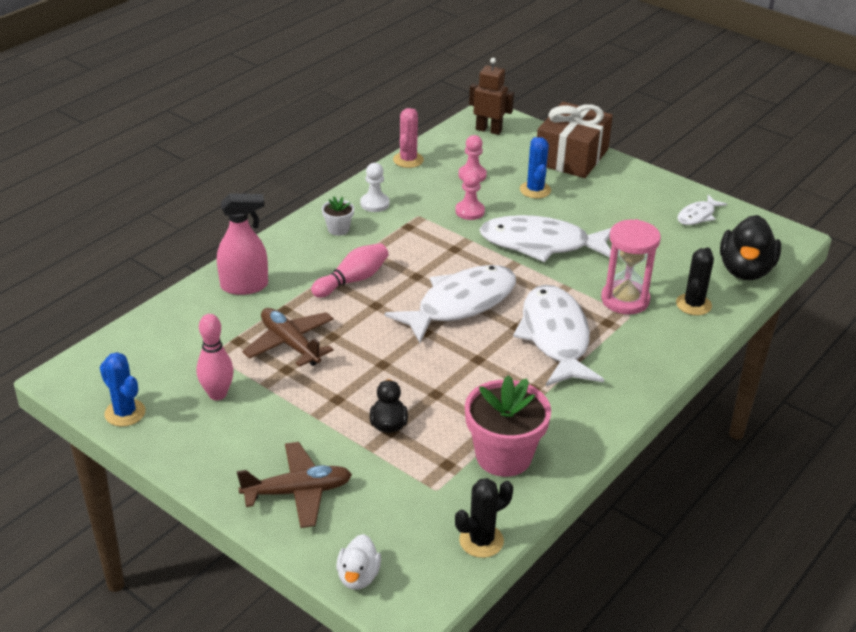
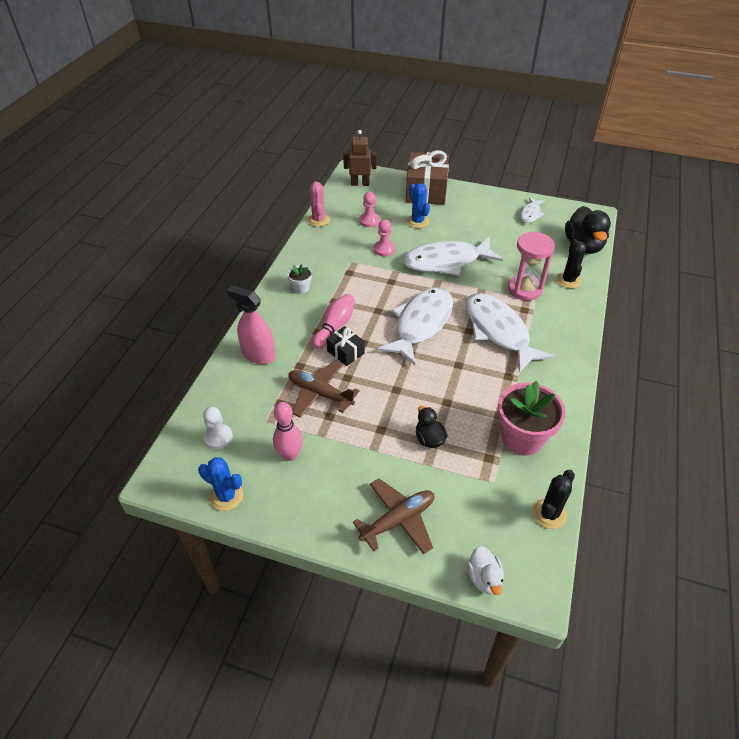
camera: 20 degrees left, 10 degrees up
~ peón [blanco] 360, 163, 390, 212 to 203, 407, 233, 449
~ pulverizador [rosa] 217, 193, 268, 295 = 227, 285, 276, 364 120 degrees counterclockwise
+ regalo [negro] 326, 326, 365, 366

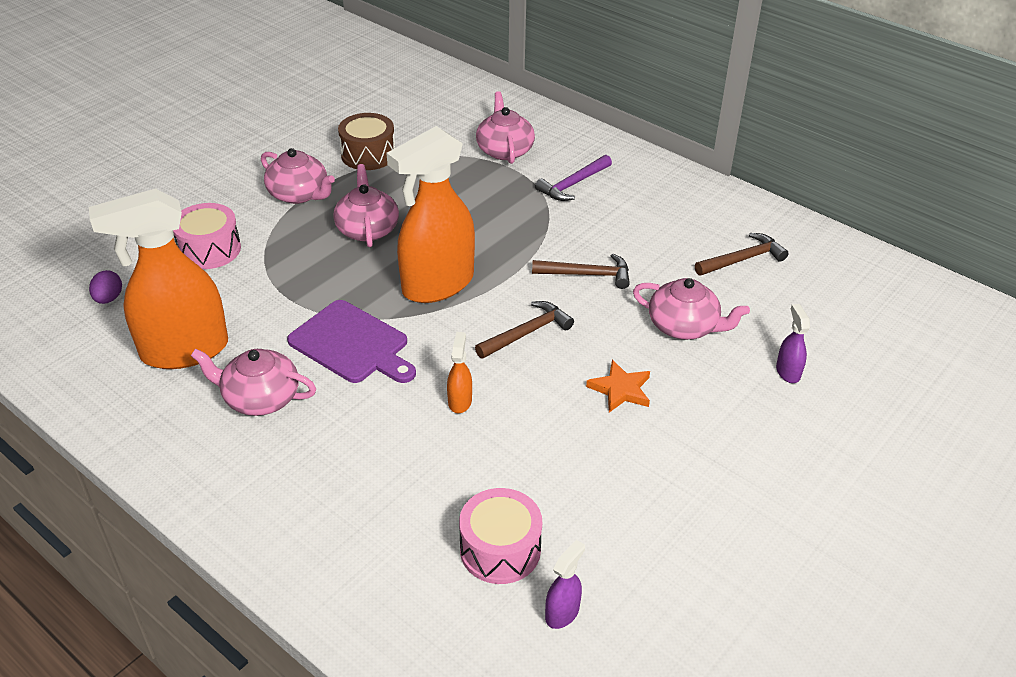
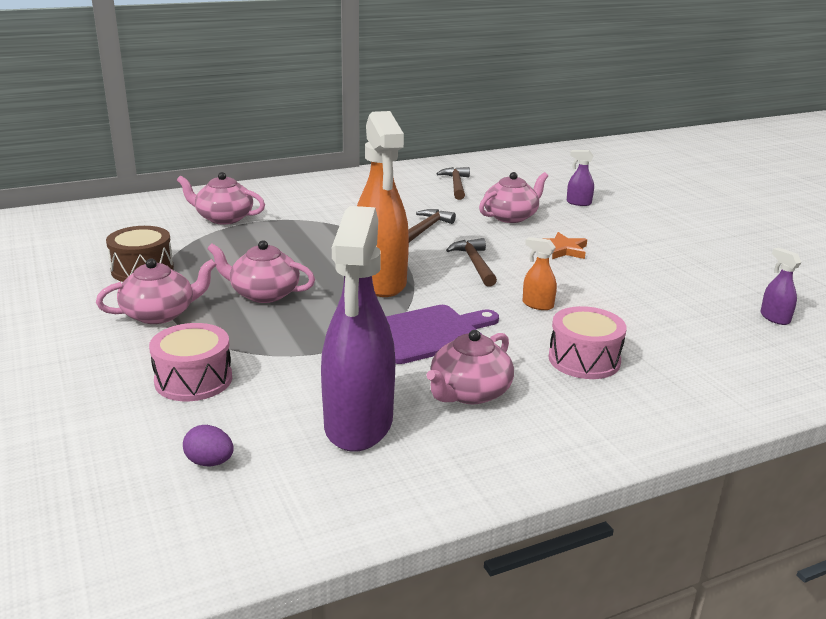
camera: 65 degrees left, 15 degrees down
- martillo [morado] 535, 155, 612, 201
~ pulverizador [naranja] 89, 188, 228, 369 to pulverizador [morado] 321, 206, 395, 452
~ tambor [rosa] 459, 488, 542, 584 to 549, 306, 627, 379

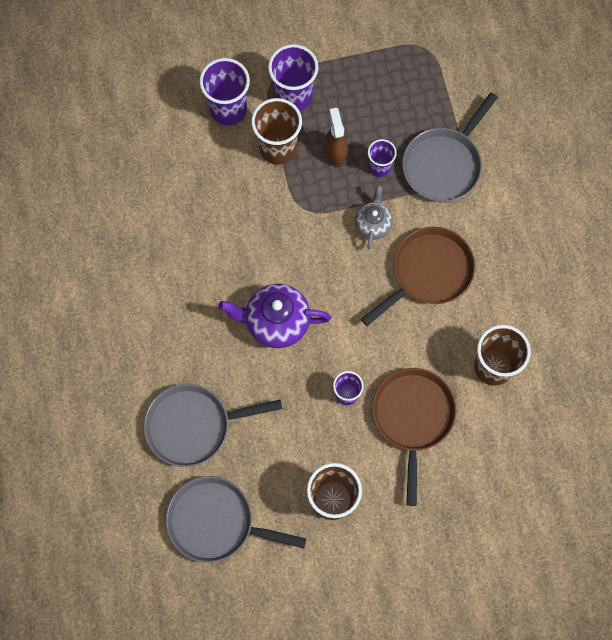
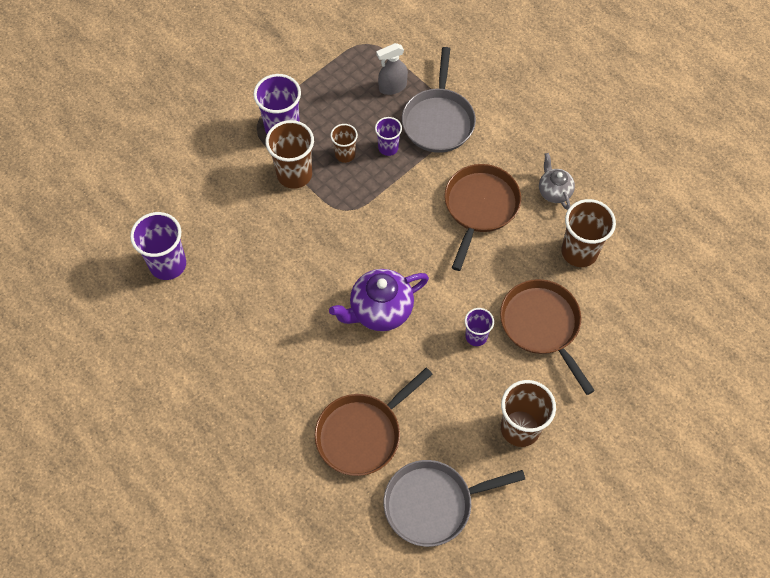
camera: 30 degrees left, 10 degrees down
~ vaso [morado] 199, 58, 250, 126 to 130, 212, 186, 280
~ pulverizador [marrón] 325, 108, 348, 167 to vaso [marrón] 330, 124, 358, 163
~ tetera [gris] 355, 185, 393, 249 to 539, 153, 575, 210
~ sartén [gris] 144, 384, 282, 467 to sartén [marrón] 315, 368, 433, 476
+ pulverizador [gris] 376, 43, 408, 95

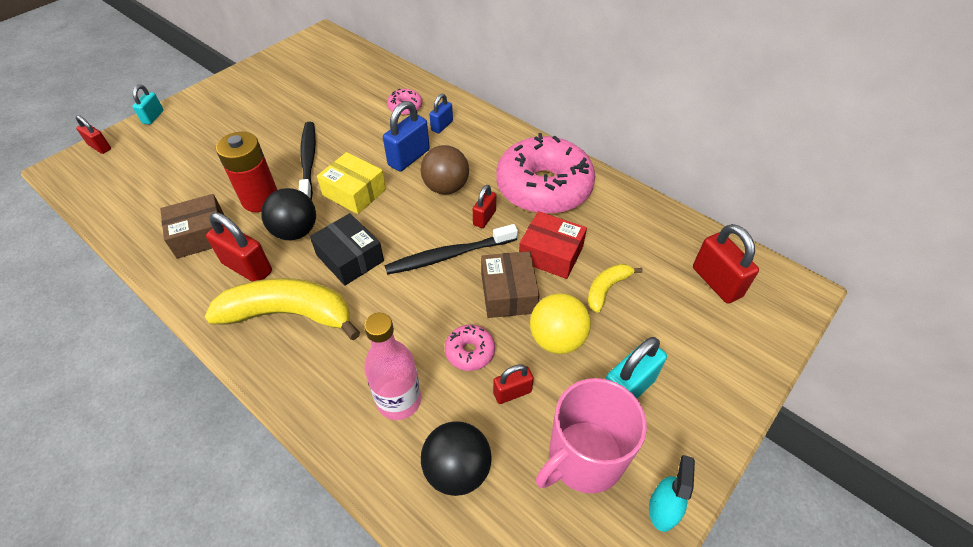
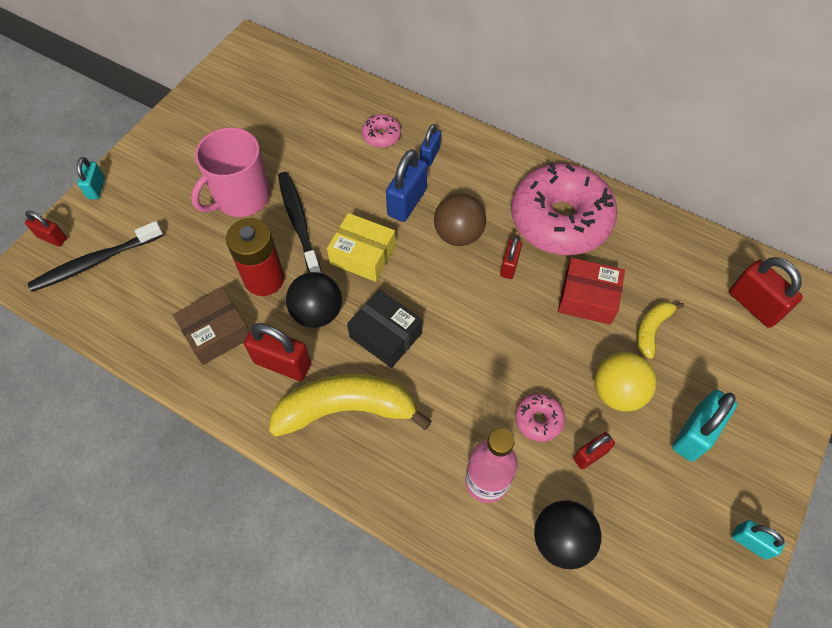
camera: 10 degrees left, 10 degrees up
~ cepillo de dientes [negro] 385, 224, 518, 275 to 28, 221, 164, 292
- caja [marrón] 481, 251, 540, 318
~ taza [rosa] 536, 378, 647, 494 to 191, 127, 270, 217
~ pulverizador [turquesa] 649, 455, 695, 532 to candado [turquesa] 732, 520, 785, 560

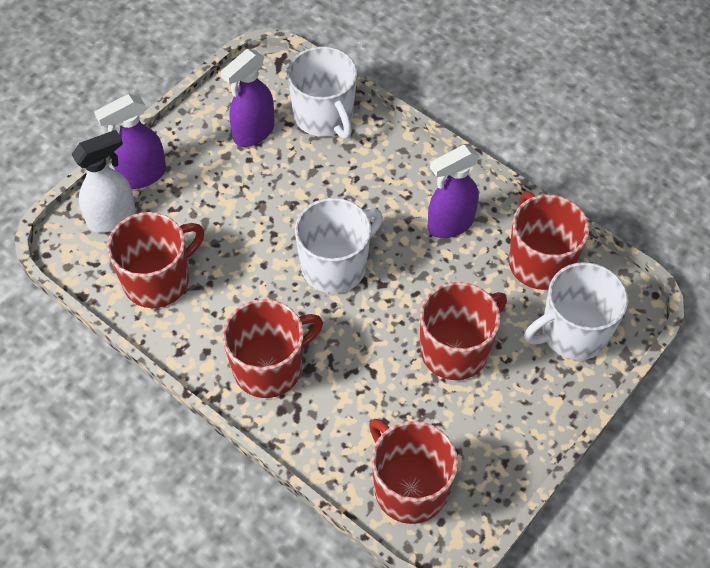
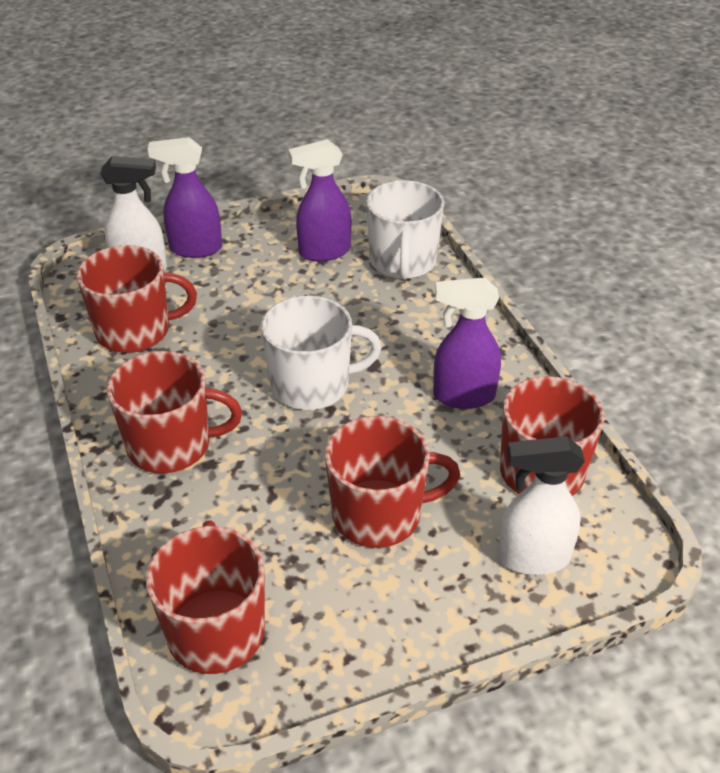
camera: 30 degrees right, 15 degrees down
~ taza [blanco] 524, 262, 628, 360 to pulverizador [blanco] 498, 436, 585, 575

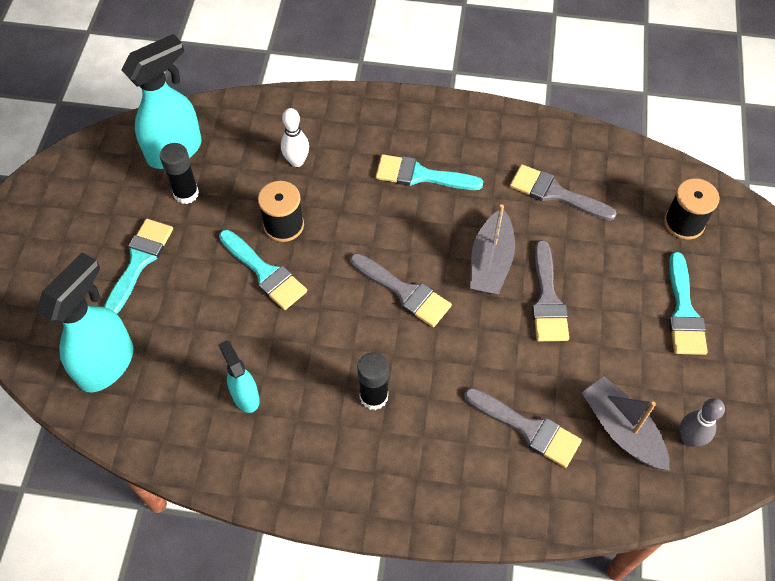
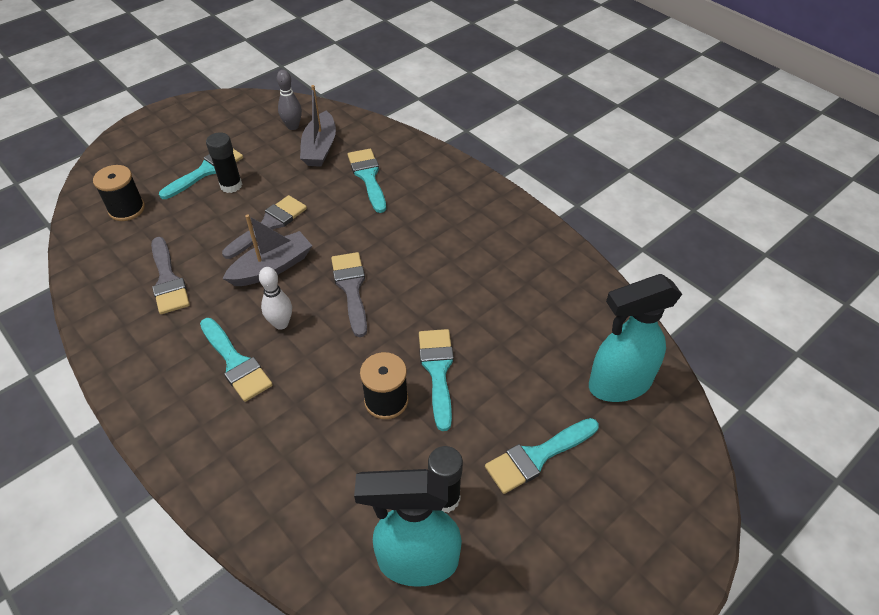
camera: 140 degrees left, 10 degrees down
~ bolo [blanco] 281, 108, 309, 167 to 259, 267, 292, 330
- pulverizador [turquesa] 218, 340, 260, 413
~ barra de pegamento [negro] 357, 352, 389, 410 to 206, 132, 242, 193
~ pincel [gris] 464, 388, 582, 468 to pincel [turquesa] 348, 149, 386, 213

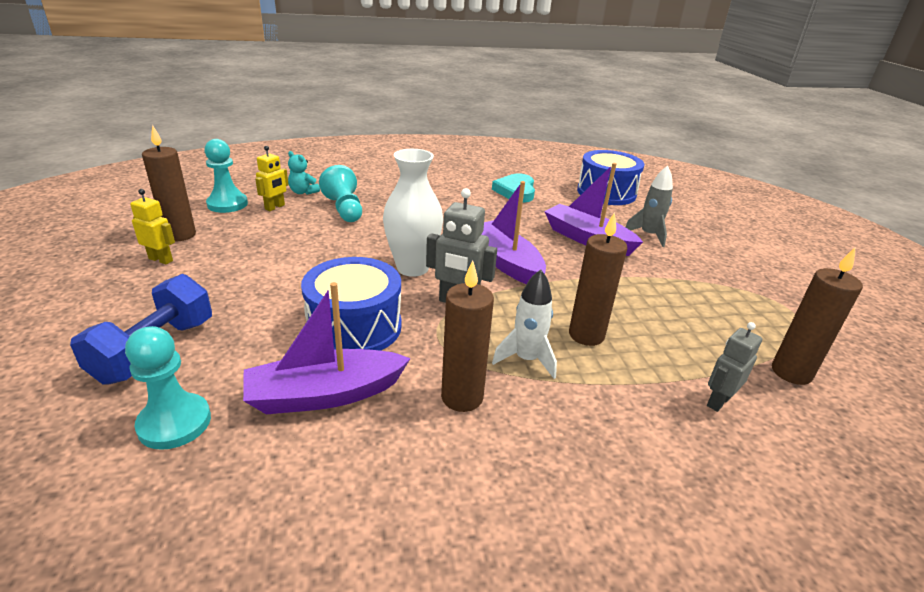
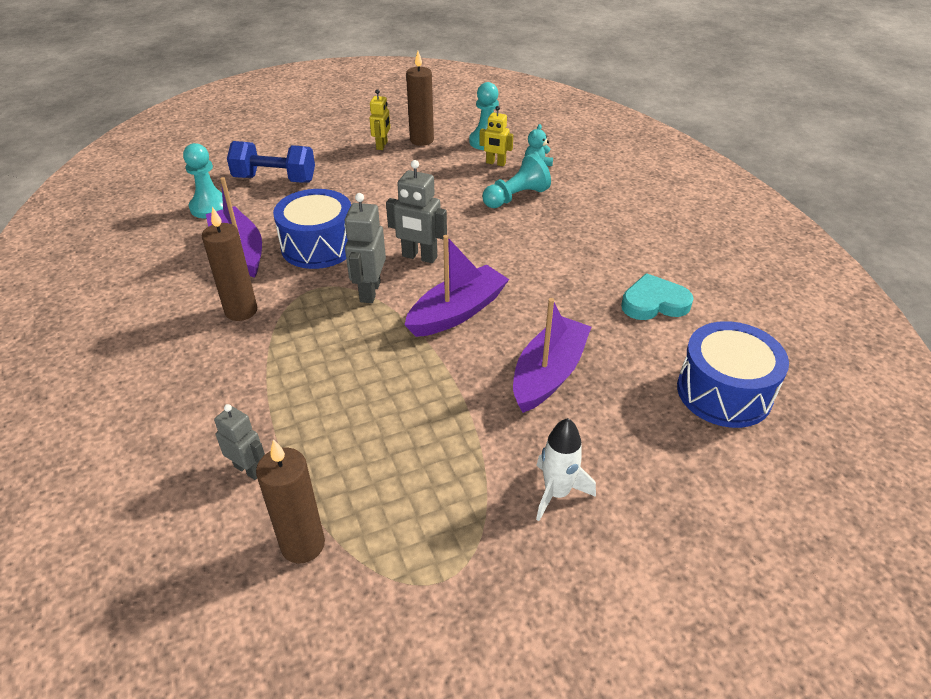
camera: 80 degrees right, 10 degrees up
~ florero [blanco] 383, 149, 443, 277 to robot [gris] 386, 160, 447, 263
- cohete [gris] 625, 166, 673, 247
- vela [marrón] 569, 212, 627, 346
~ cohete [blanco] 492, 270, 557, 379 to 536, 418, 596, 521

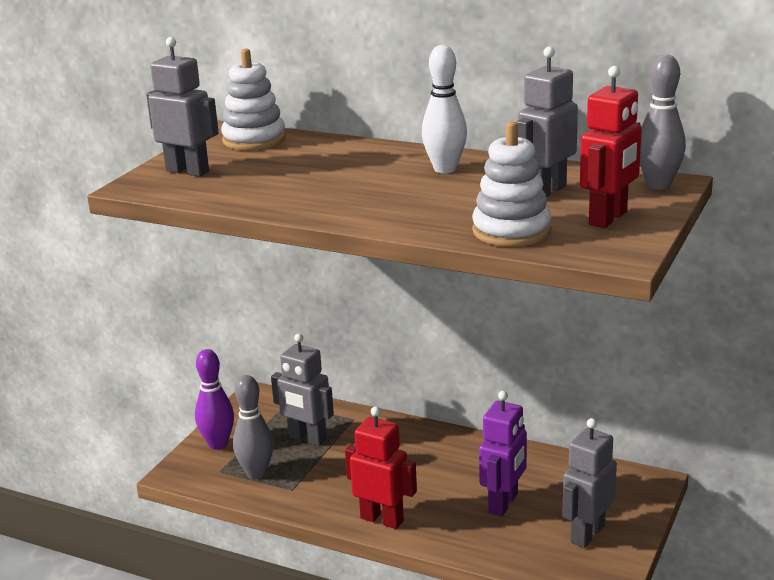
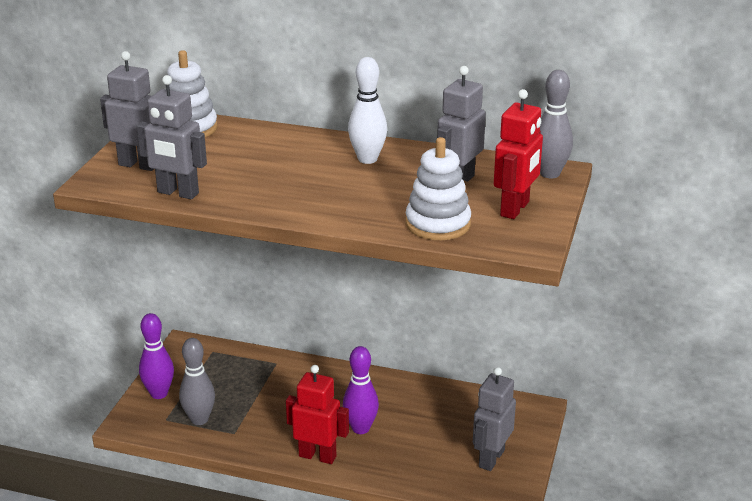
camera: 10 degrees left, 5 degrees up
~ robot [gris] 271, 334, 334, 446 to 137, 75, 207, 199
- robot [morado] 479, 391, 527, 516
+ bolo [morado] 343, 346, 379, 434

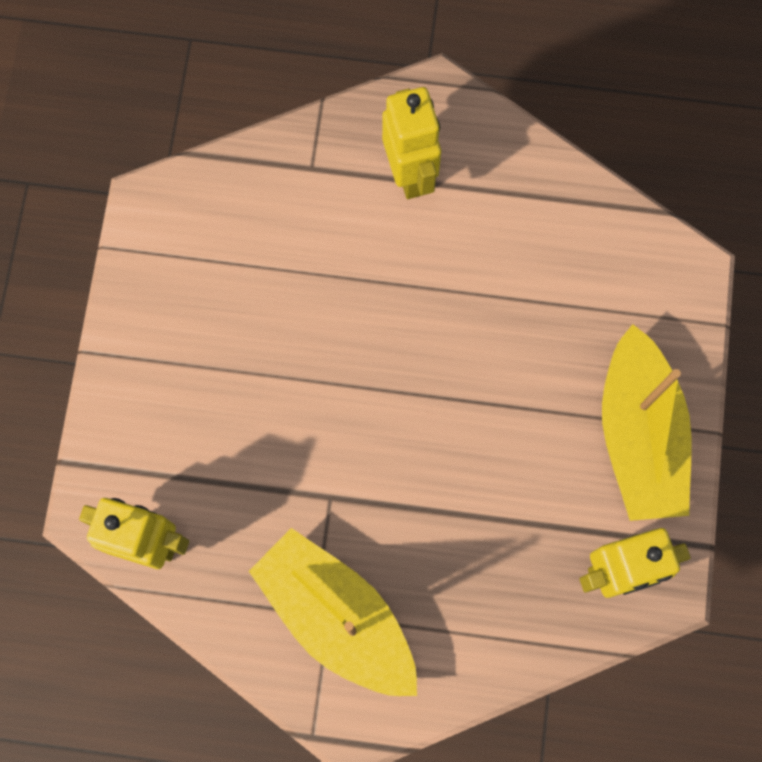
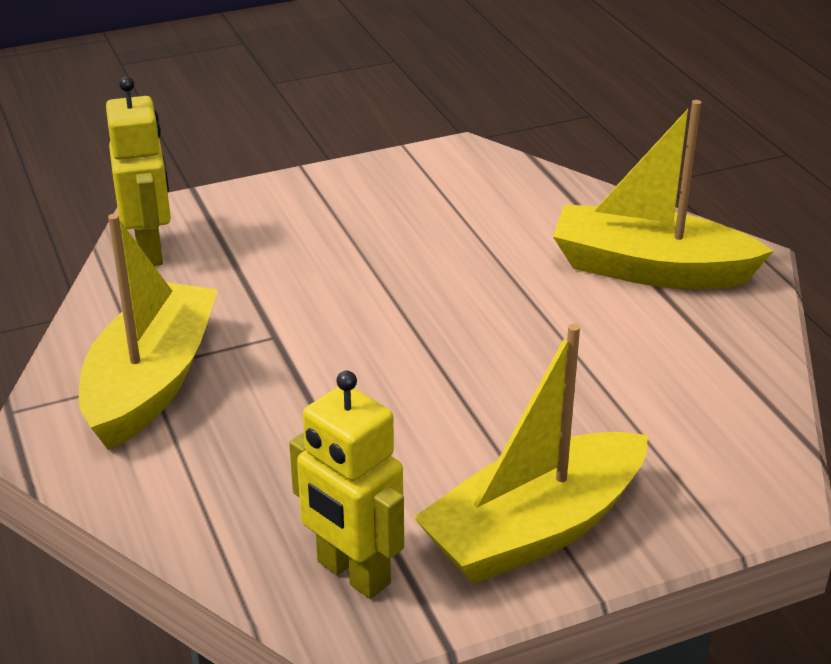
camera: 60 degrees right, 40 degrees down
~ robot [amarillo] 382, 87, 441, 199 to barco [amarillo] 553, 100, 773, 289

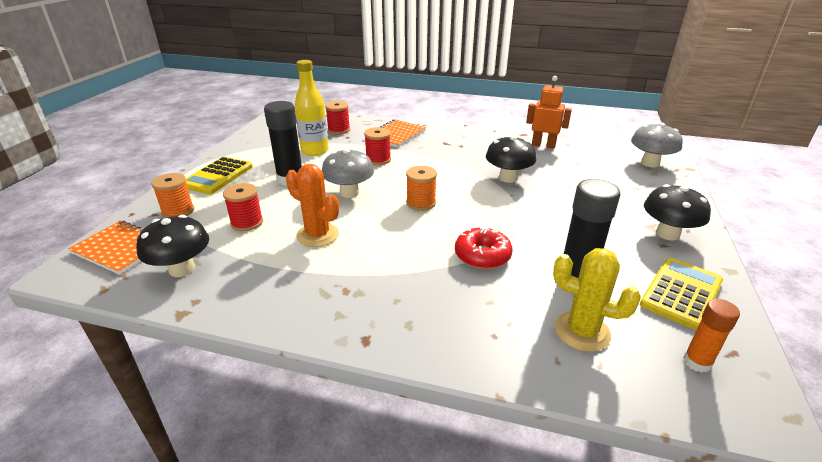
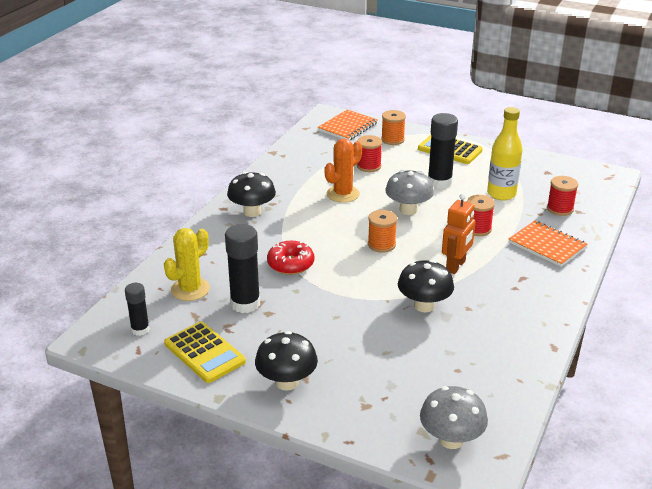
camera: 100 degrees right, 0 degrees up
~ robot [naranja] 526, 76, 572, 148 to 442, 193, 476, 274
~ seta [negro] 136, 215, 209, 277 to 227, 172, 276, 217
~ barra de pegamento [naranja] 683, 299, 740, 373 to barra de pegamento [negro] 125, 283, 150, 336

